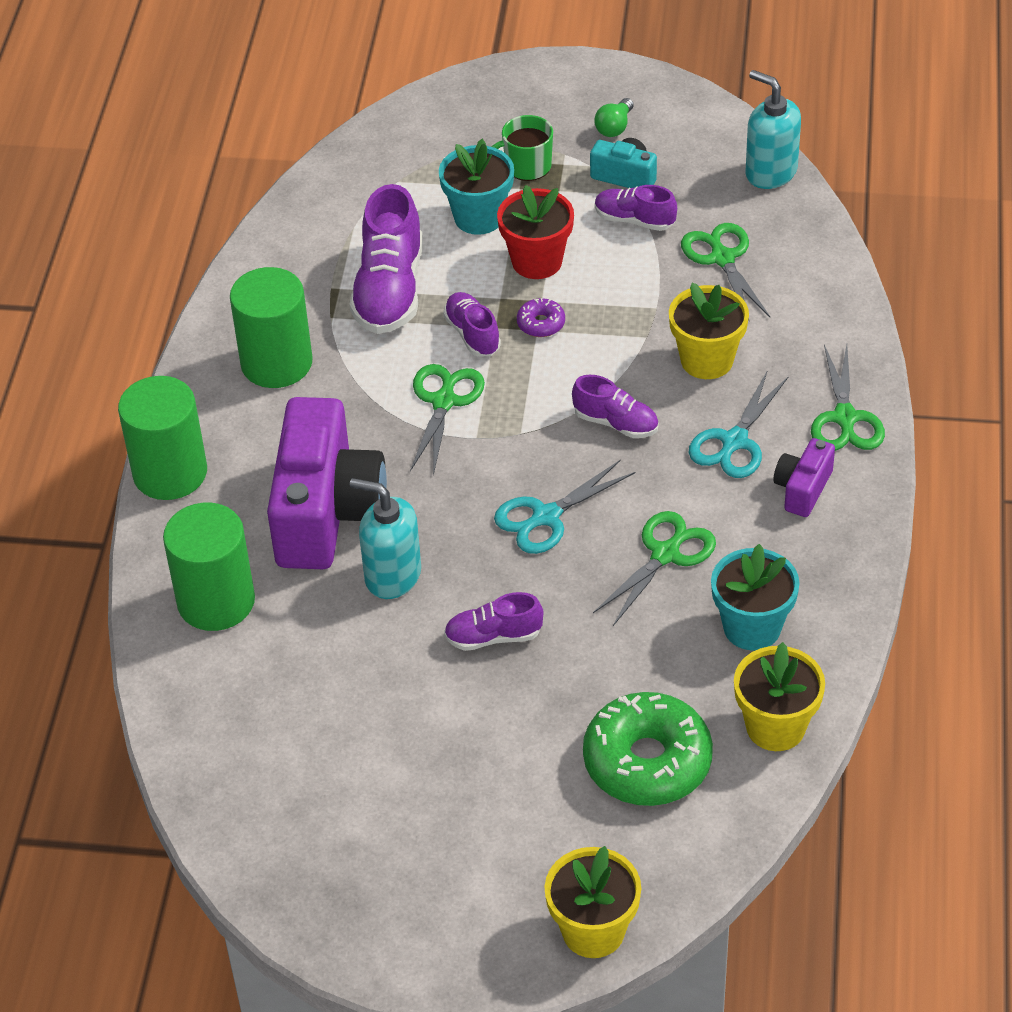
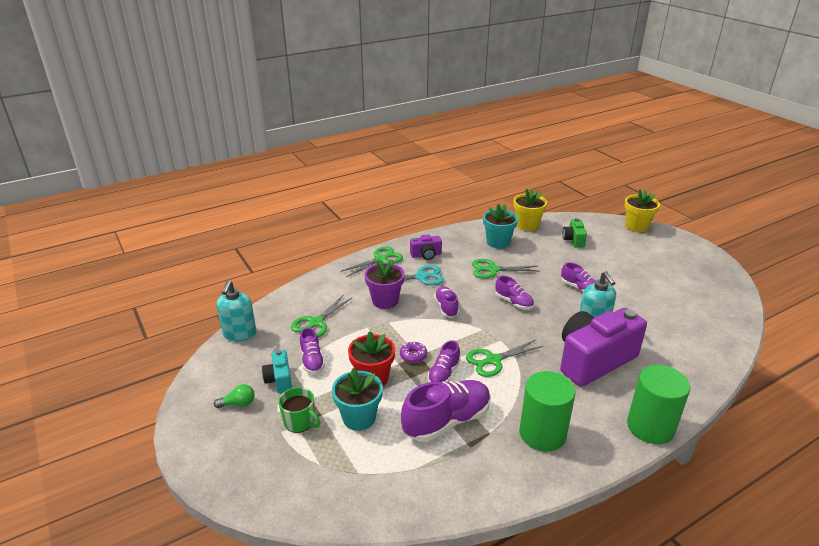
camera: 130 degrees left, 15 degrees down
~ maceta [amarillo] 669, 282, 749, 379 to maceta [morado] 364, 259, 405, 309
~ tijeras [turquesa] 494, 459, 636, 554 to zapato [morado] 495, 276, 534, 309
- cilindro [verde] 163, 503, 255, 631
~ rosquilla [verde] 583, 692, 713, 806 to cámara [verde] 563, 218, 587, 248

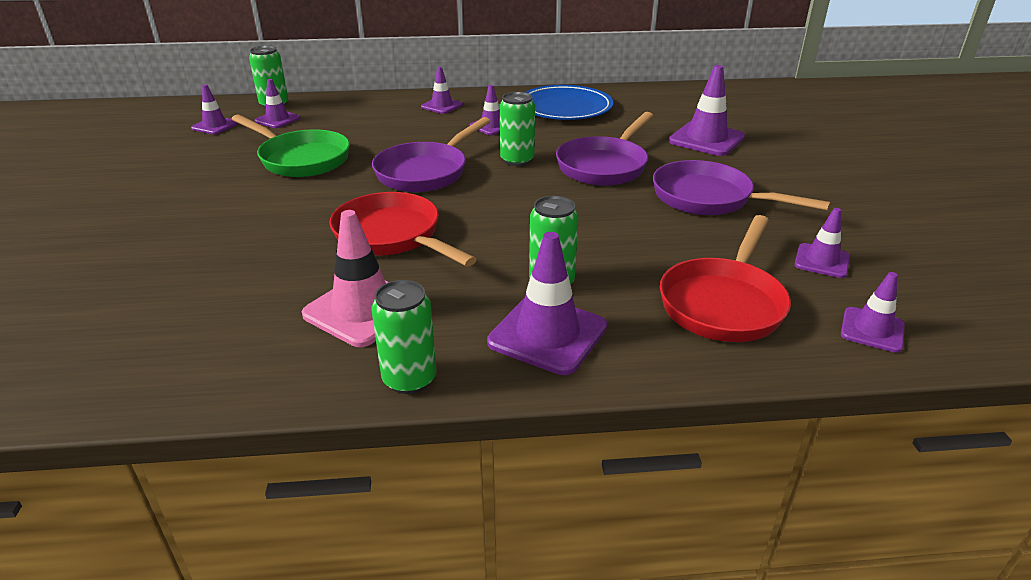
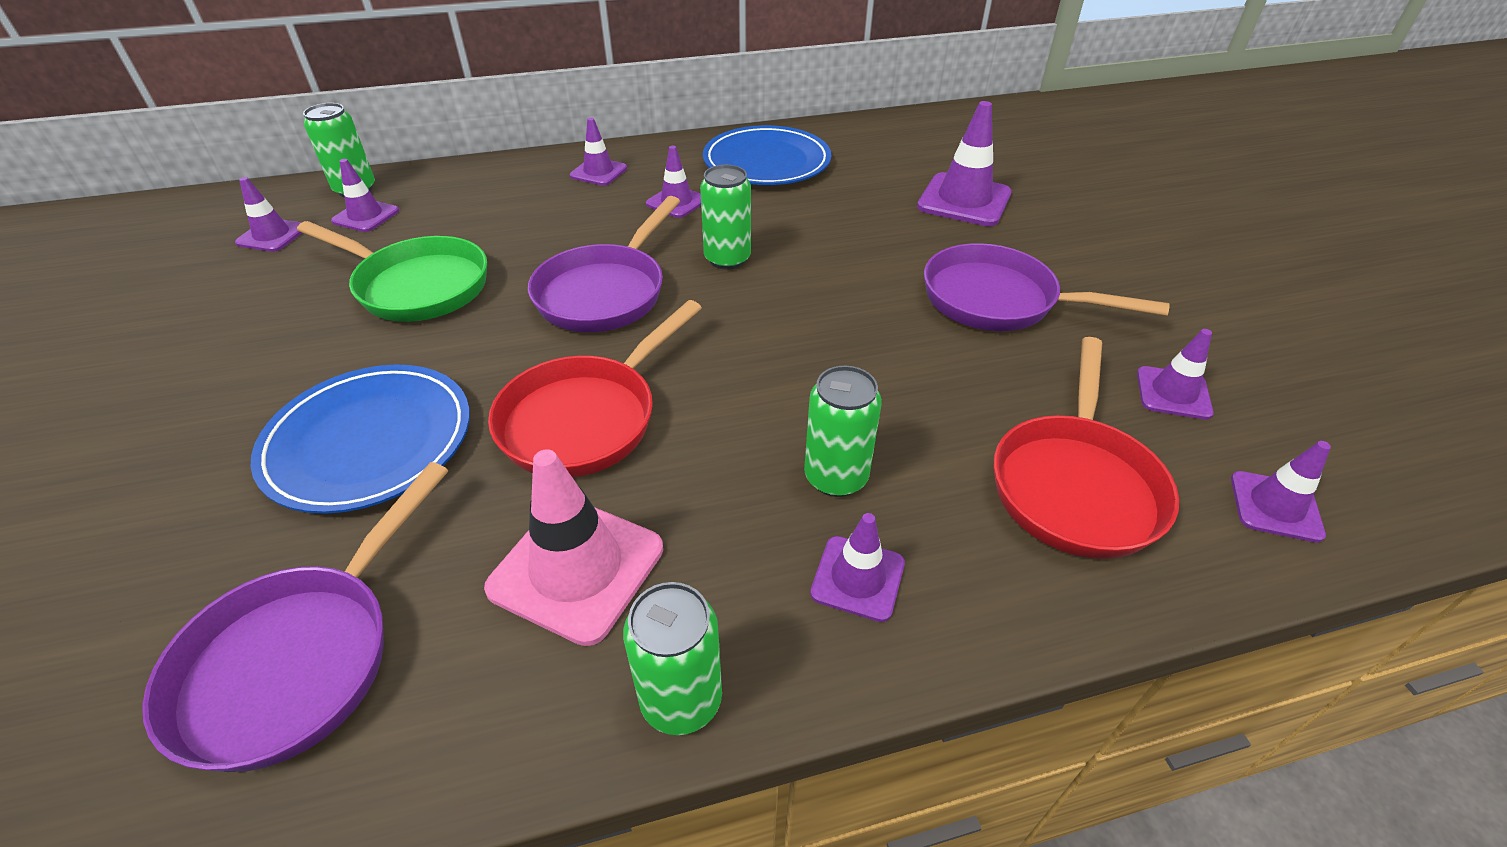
camera: 10 degrees left, 10 degrees up
~ sartén [morado] 556, 112, 653, 186 to 142, 462, 448, 772
~ sartén [rojo] 329, 192, 477, 267 = 488, 300, 702, 477 90 degrees counterclockwise
~ cono de tráfico [morado] 487, 232, 607, 375 = 810, 513, 905, 622 x0.59
+ plato [azul] 251, 364, 470, 514

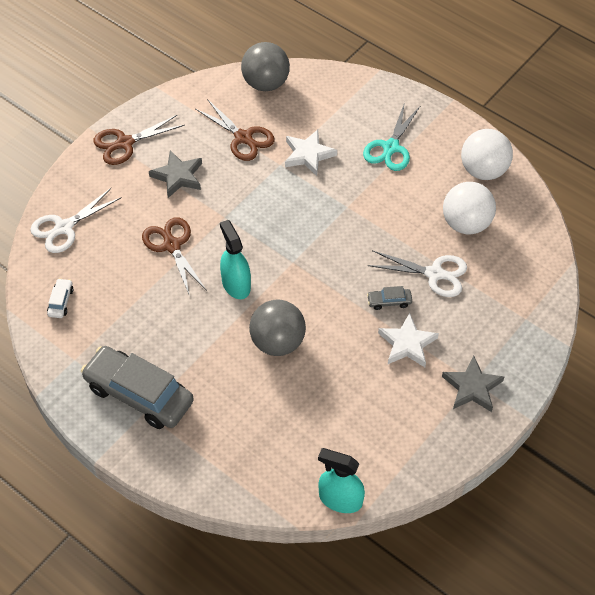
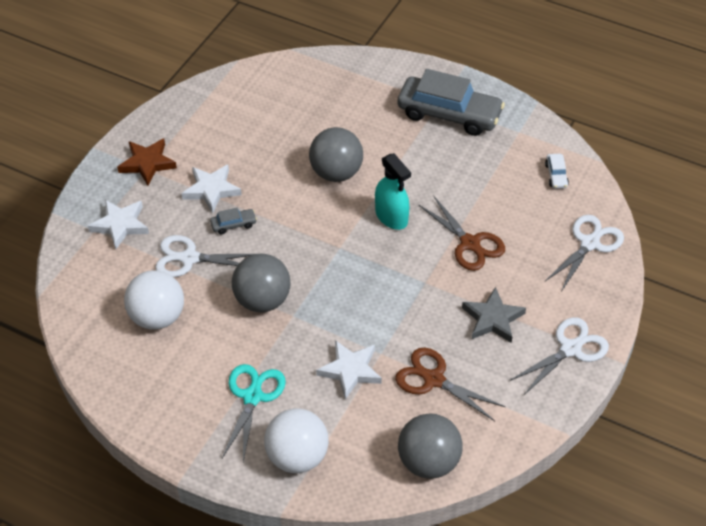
camera: 170 degrees right, 5 degrees down
~ tijeras [marrón] 93, 114, 185, 165 to tijeras [blanco] 511, 317, 609, 395
~ pelota [blanco] 461, 129, 513, 180 to 264, 408, 329, 473
~ estrella [gris] 442, 356, 504, 412 to estrella [marrón] 117, 139, 177, 186
- pulverizador [turquesa] 318, 448, 365, 513
+ estrella [blanco] 88, 200, 149, 249
+ pelota [gris] 232, 253, 291, 312

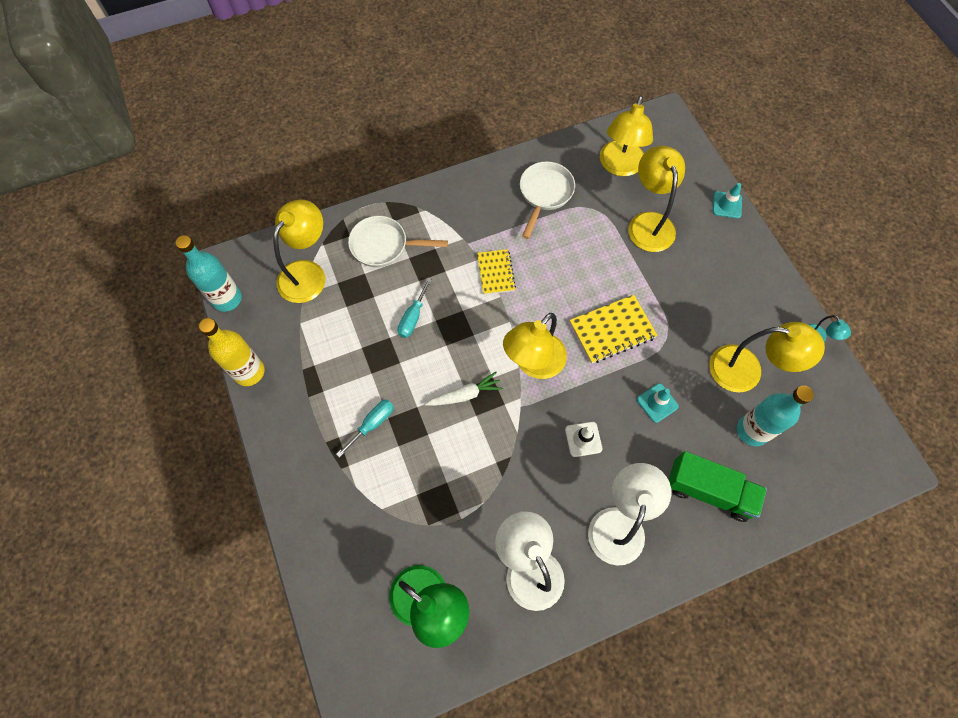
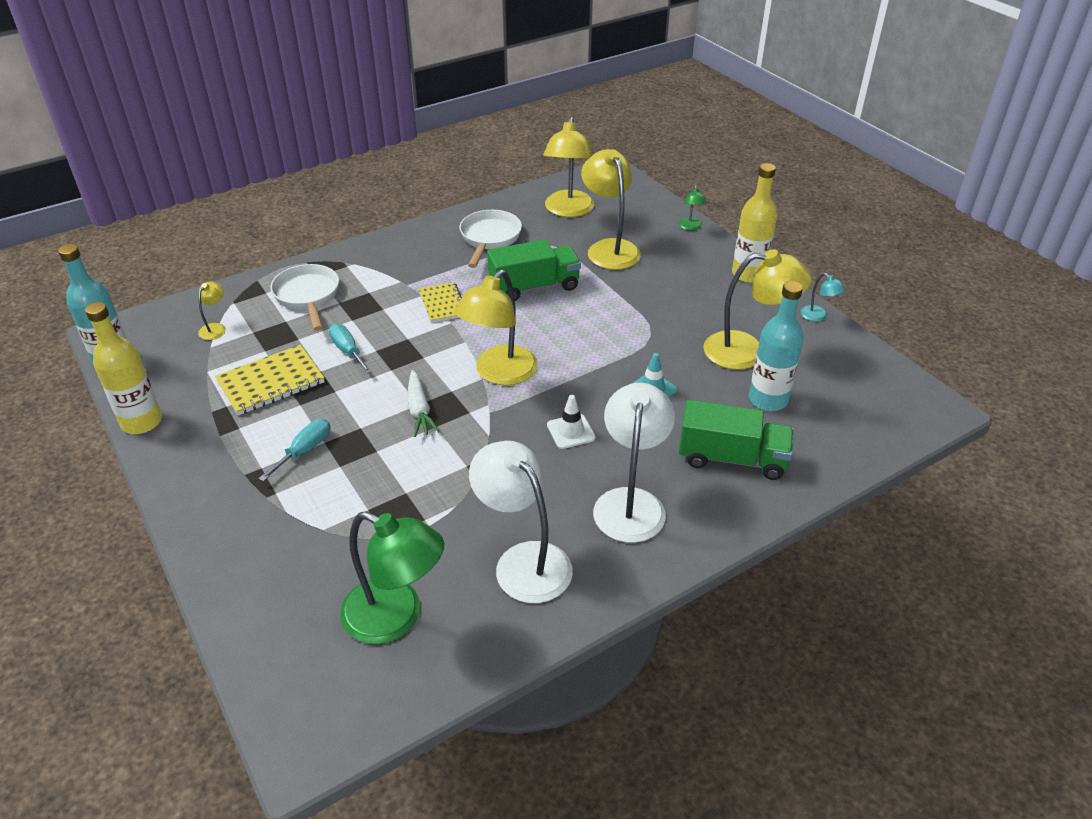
camera: 10 degrees left, 25 degrees down
~ cono de tráfico [turquesa] 713, 183, 742, 218 to lámpara [verde] 679, 186, 706, 230
~ lámpara [amarillo] 273, 199, 325, 303 = 198, 282, 226, 340 x0.45
~ sartén [blanco] 348, 216, 448, 267 = 270, 264, 339, 331 75 degrees clockwise
~ destornillador [turquesa] 398, 278, 432, 338 = 329, 324, 372, 374 135 degrees clockwise
~ cuaderno [amarillo] 570, 295, 658, 364 to 215, 345, 325, 416
~ zanahoria [blanco] 425, 372, 503, 406 = 408, 370, 440, 437 105 degrees clockwise
+ botella [amarillo] 732, 163, 777, 283
+ camión [verde] 487, 239, 581, 301

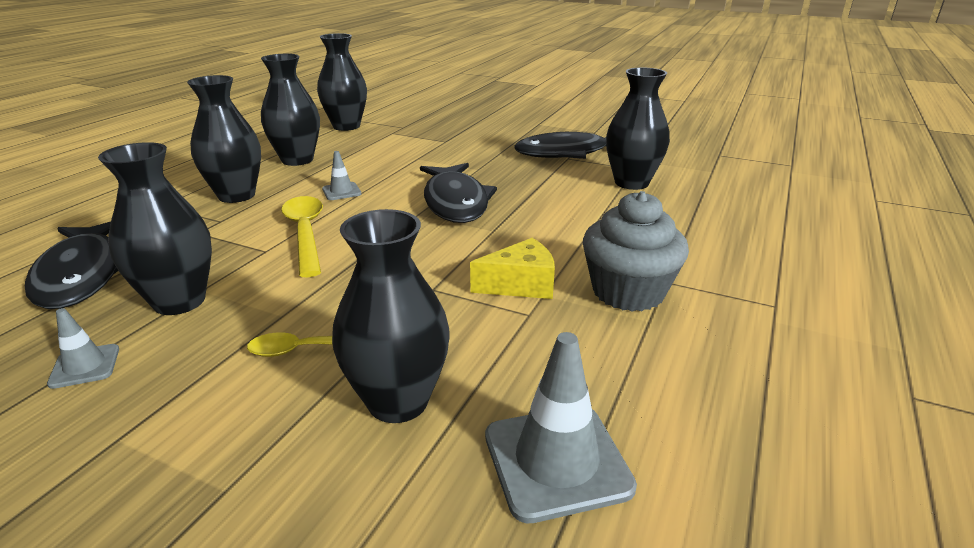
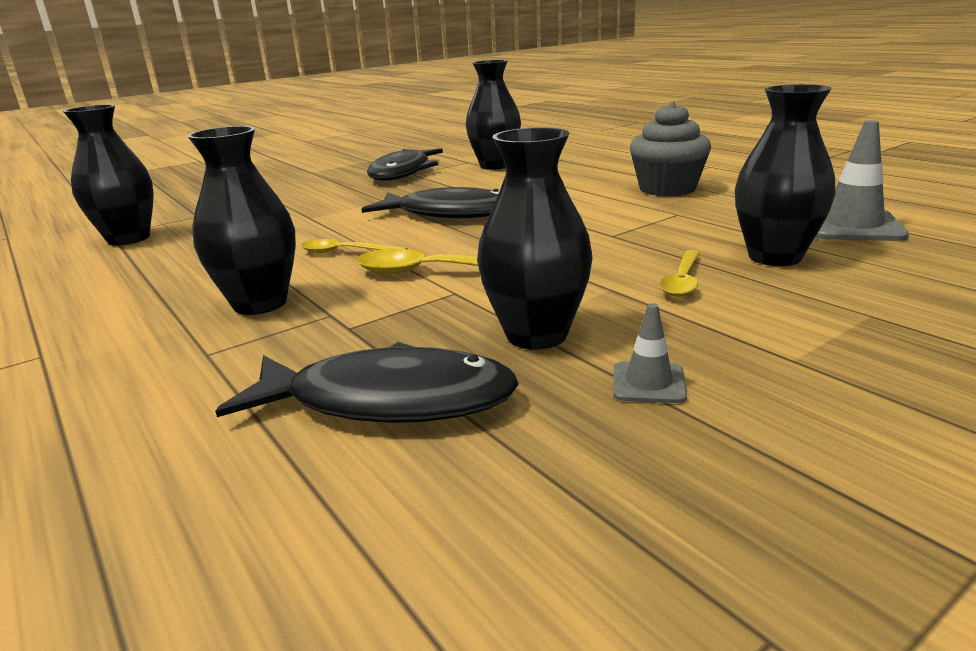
camera: 60 degrees left, 5 degrees down
- florero [negro] 261, 54, 320, 166
~ cono de tráfico [gris] 322, 151, 361, 200 to cuchara [amarillo] 301, 239, 408, 253
- queso [amarillo] 470, 238, 555, 299

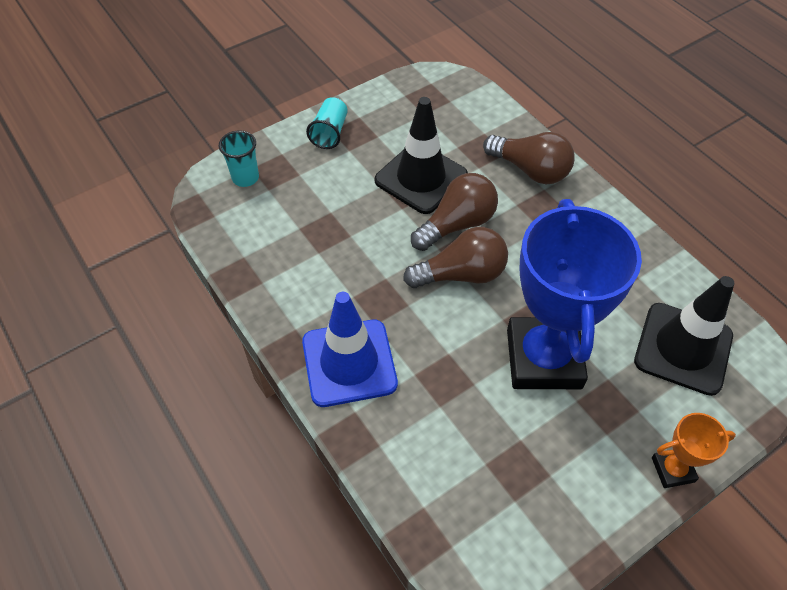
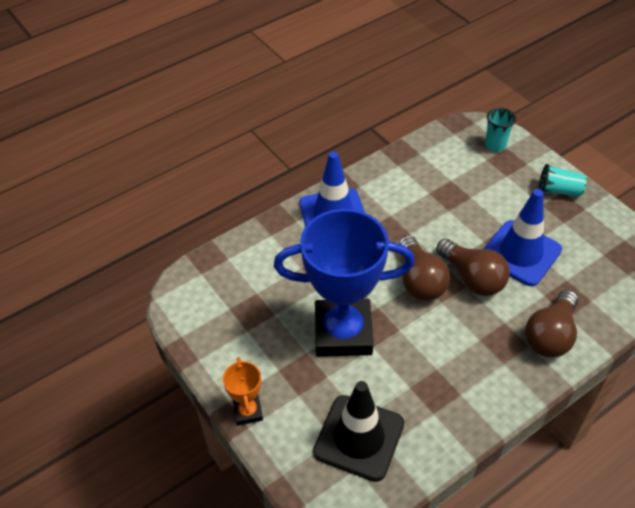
camera: 90 degrees right, 5 degrees down
~ cono de tráfico [negro] 375, 97, 468, 214 to cono de tráfico [azul] 483, 189, 562, 286

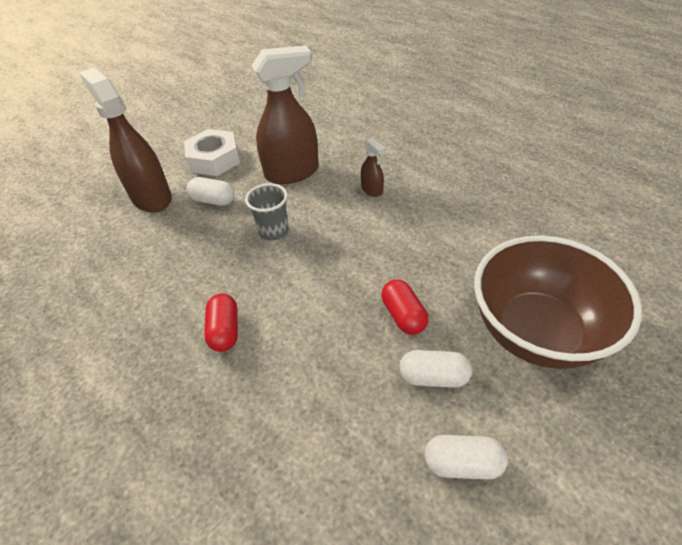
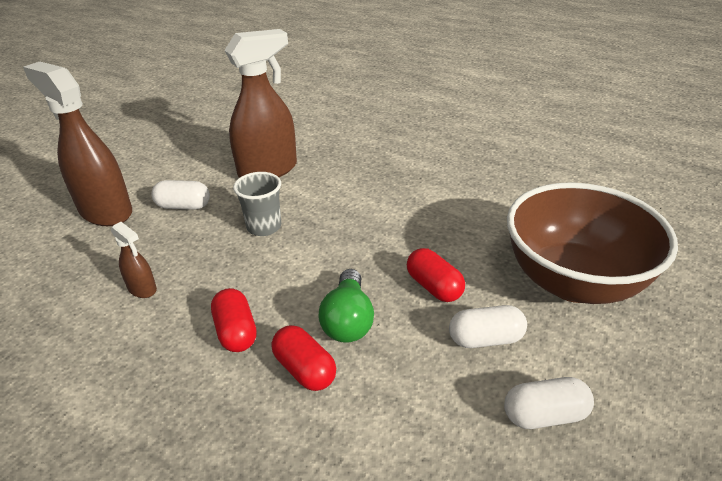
camera: 15 degrees left, 10 degrees down
- tuerca [blanco] 184, 129, 240, 176
~ pulverizador [marrón] 361, 138, 385, 197 to 111, 222, 157, 298
+ bombilla [verde] 318, 269, 374, 343
+ cápsula [rojo] 272, 325, 336, 391

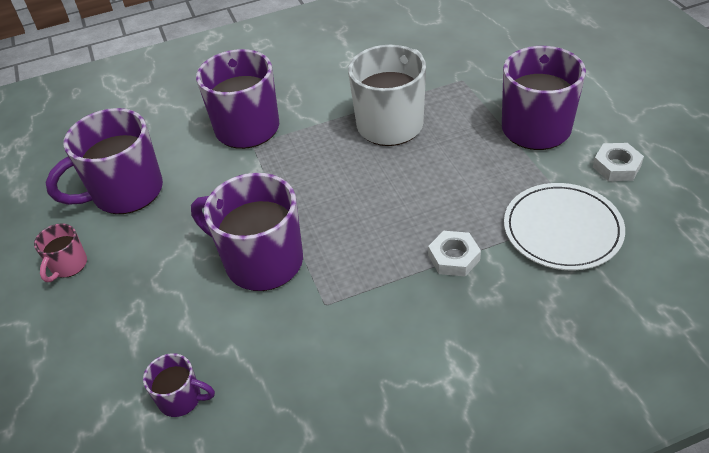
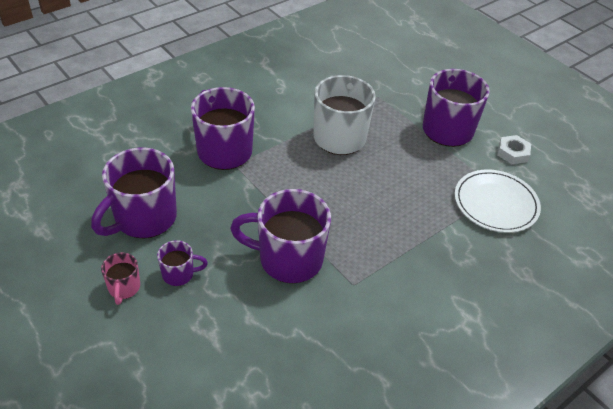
camera: 25 degrees left, 0 degrees up
- tuerca [blanco] 428, 231, 481, 276
~ taza [morado] 143, 353, 215, 417 to 157, 240, 208, 286

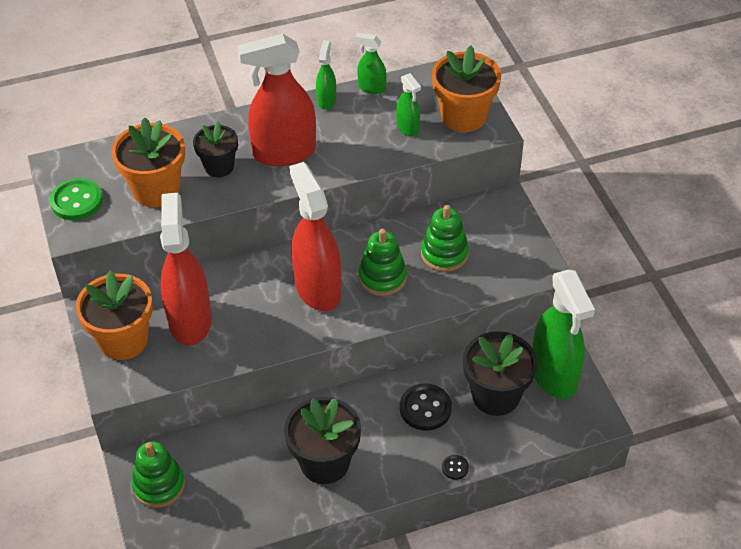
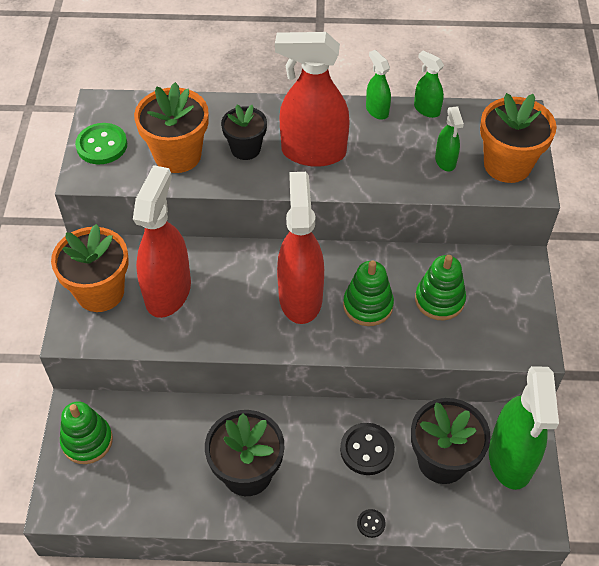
camera: 20 degrees right, 5 degrees up
~ pulverizador [verde] 316, 40, 336, 110 = 366, 50, 391, 120 60 degrees counterclockwise

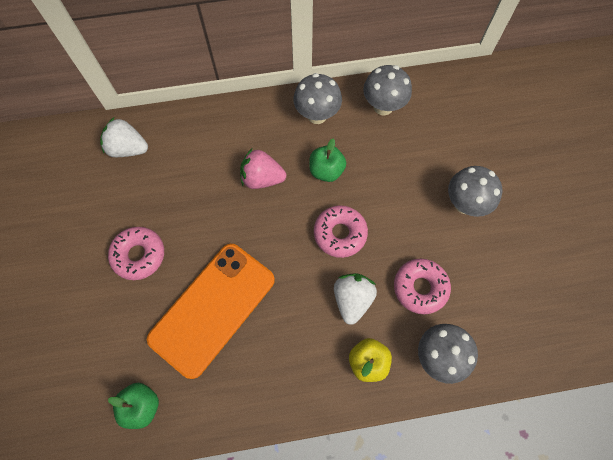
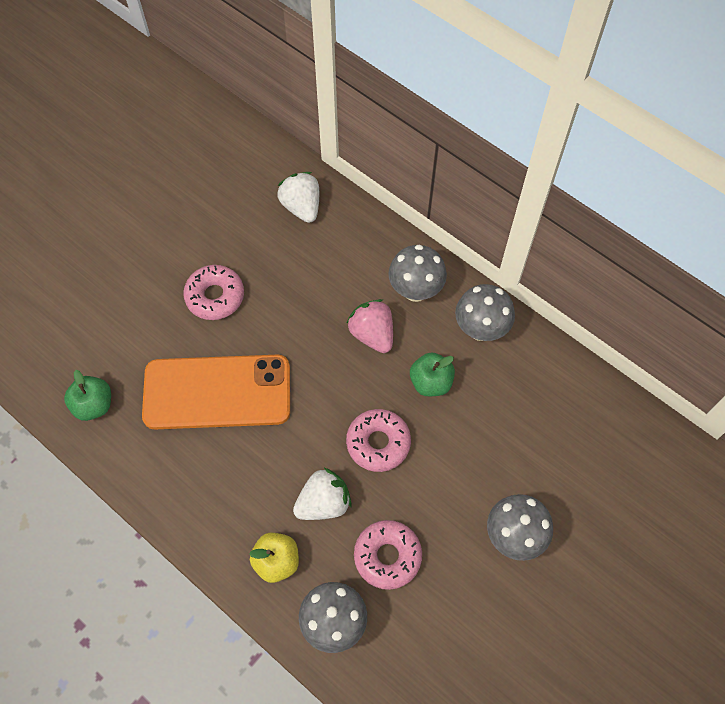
camera: 50 degrees right, 5 degrees down
~ seta [gris] 363, 65, 412, 116 to 388, 245, 447, 302

